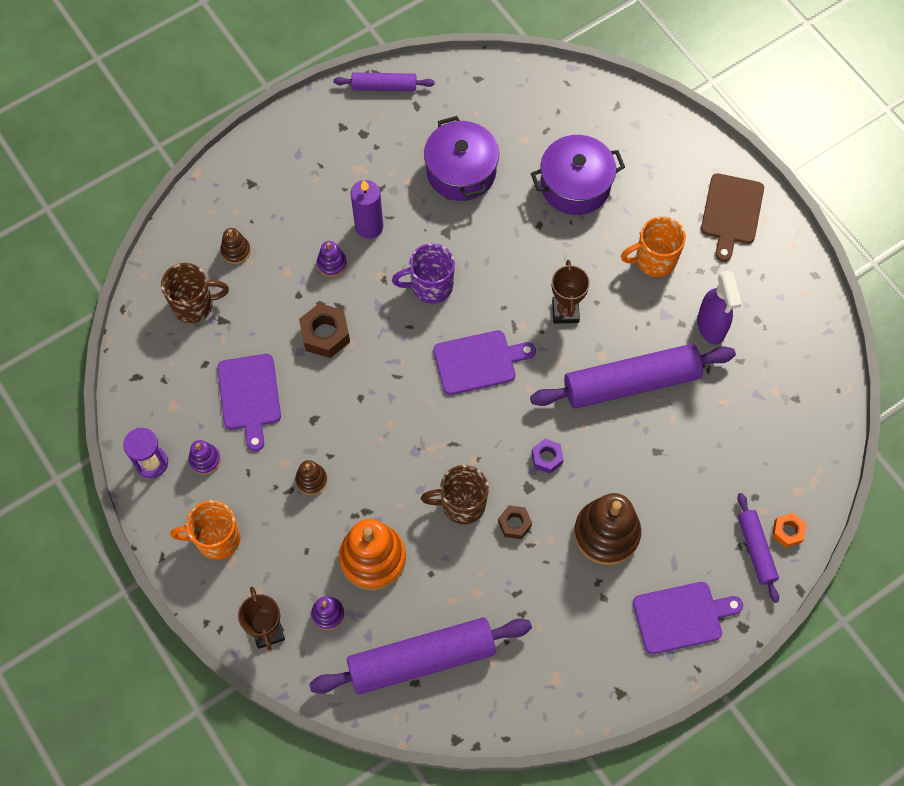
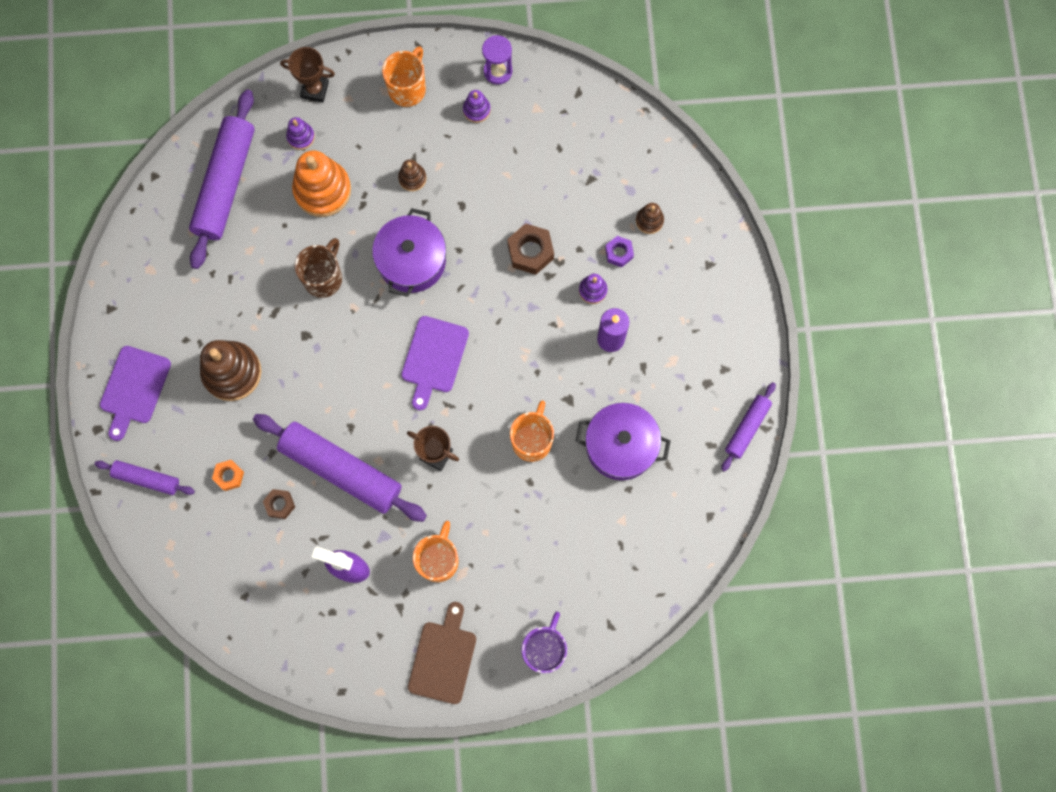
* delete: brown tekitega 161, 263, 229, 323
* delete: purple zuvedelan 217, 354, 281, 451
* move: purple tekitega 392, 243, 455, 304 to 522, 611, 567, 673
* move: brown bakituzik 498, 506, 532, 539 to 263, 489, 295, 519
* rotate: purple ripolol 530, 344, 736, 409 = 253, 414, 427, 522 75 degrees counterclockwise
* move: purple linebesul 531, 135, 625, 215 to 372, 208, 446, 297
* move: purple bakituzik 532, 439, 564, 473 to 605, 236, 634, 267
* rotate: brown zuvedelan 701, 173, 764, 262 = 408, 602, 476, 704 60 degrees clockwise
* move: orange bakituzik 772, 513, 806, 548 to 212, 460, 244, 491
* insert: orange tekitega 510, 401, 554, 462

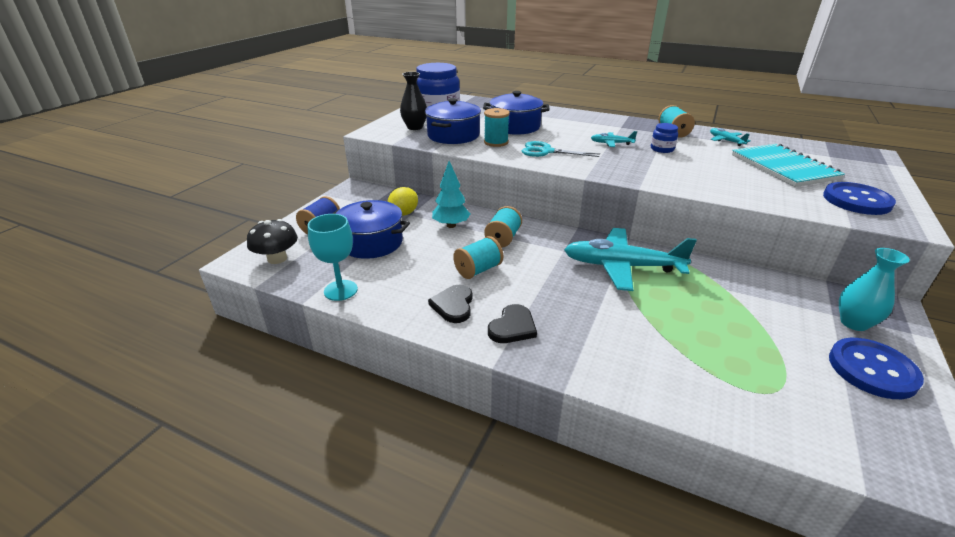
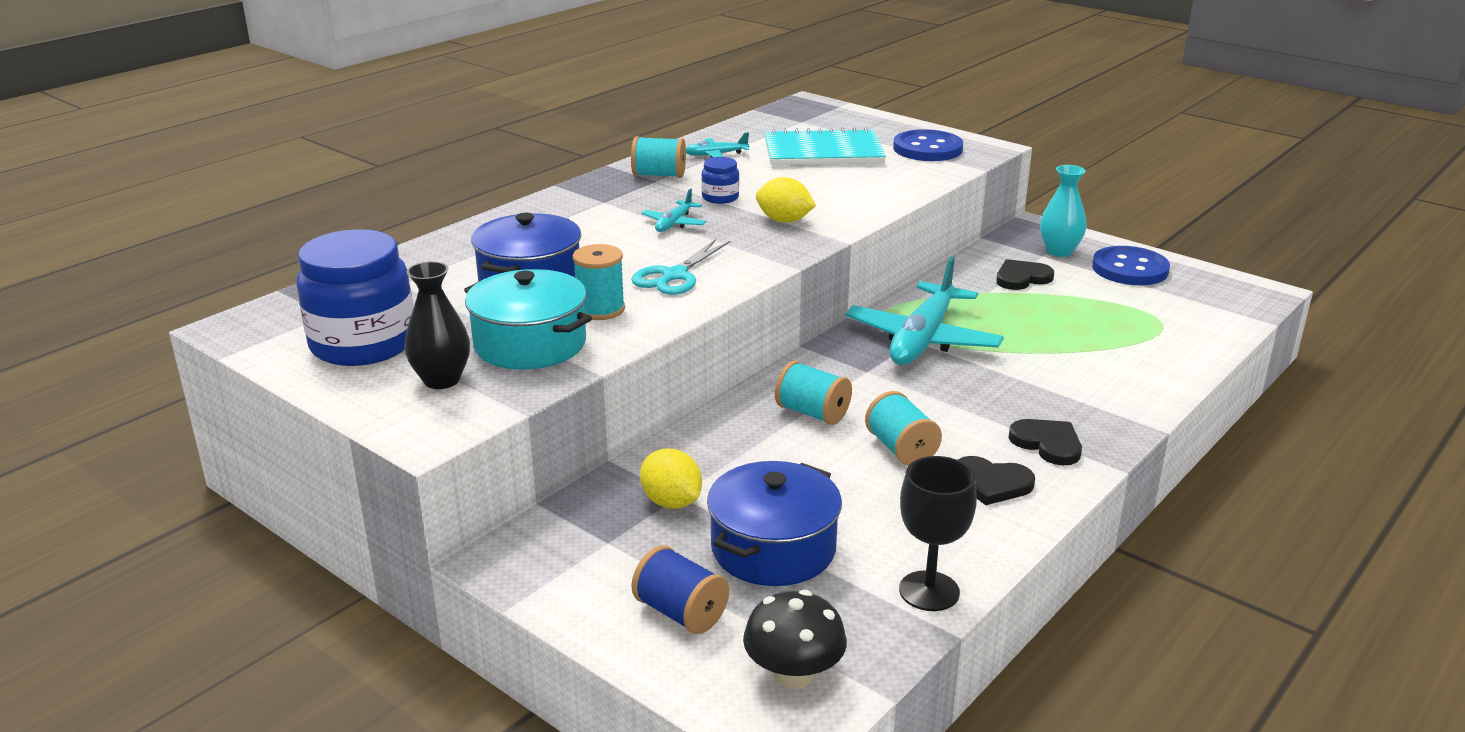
* recolor: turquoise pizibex 307, 214, 358, 301 to black pizibex 899, 456, 977, 611
* recolor: blue linebesul 425, 98, 481, 144 to turquoise linebesul 464, 269, 592, 370
* delete: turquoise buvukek 432, 161, 470, 228
* insert: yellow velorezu 756, 177, 816, 223
* insert: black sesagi 996, 259, 1054, 290

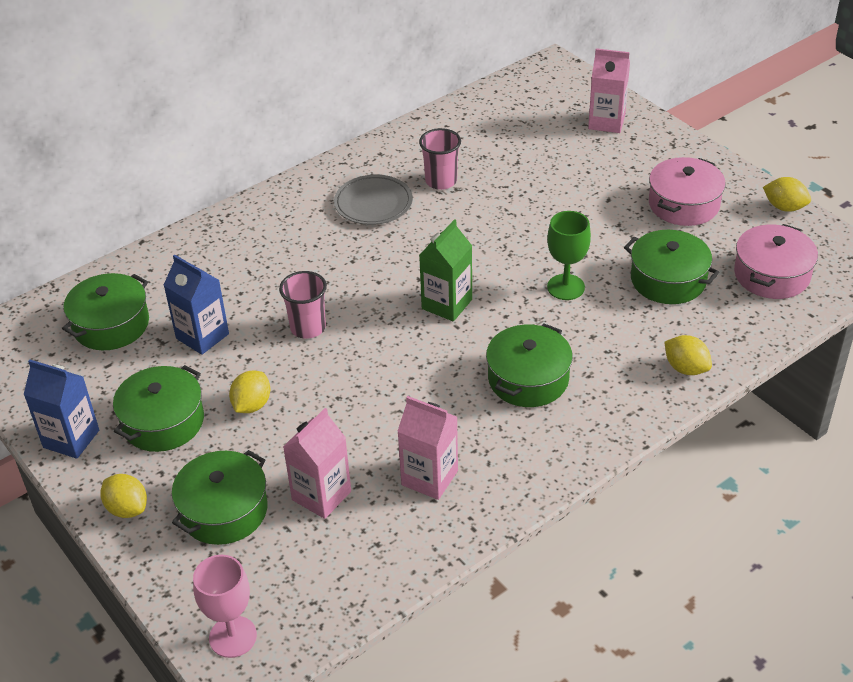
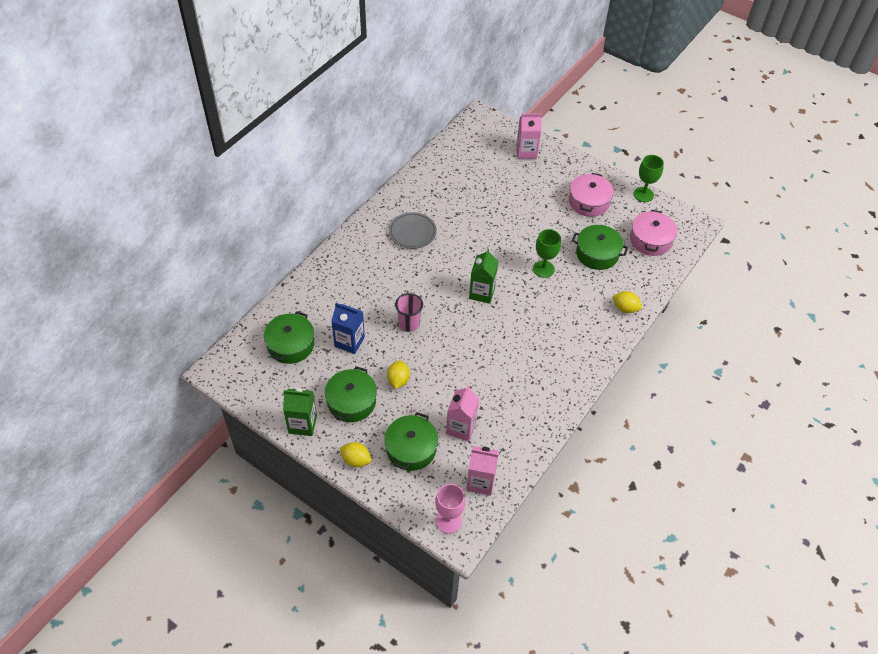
* recolor: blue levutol 24, 360, 99, 459 to green levutol 283, 388, 317, 436
* move: pink levutol 397, 396, 458, 500 to 466, 446, 499, 495
* delete: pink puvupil 419, 128, 461, 190
* delete: green linebesul 486, 323, 573, 407
* replace: yellow velorezu 763, 177, 811, 212 to green pizibex 633, 155, 664, 202

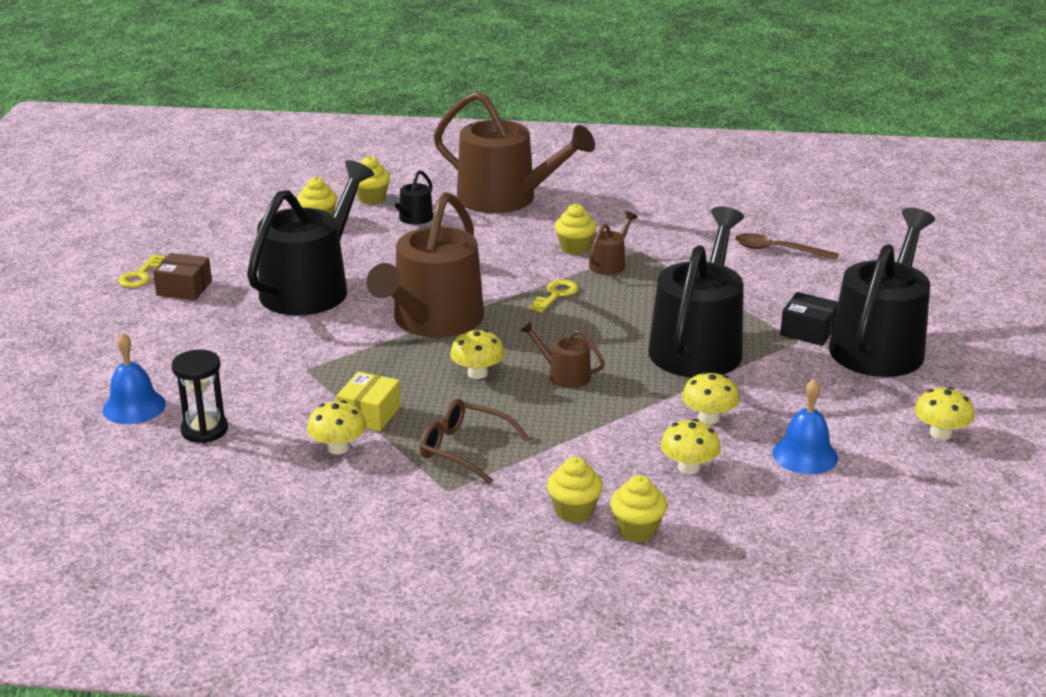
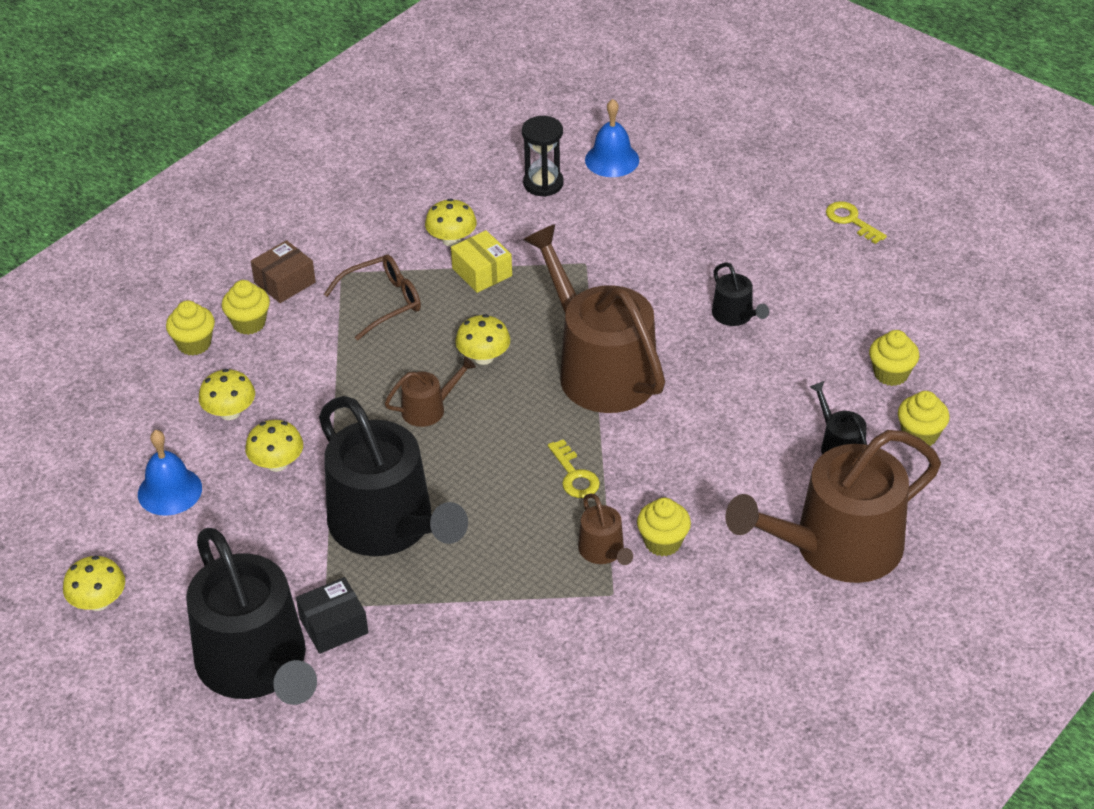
* move: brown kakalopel 153, 253, 212, 300 to 251, 240, 316, 303
* resize: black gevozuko 247, 160, 374, 316 = 712, 262, 769, 326 x0.43
* delete: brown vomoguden 735, 233, 839, 260

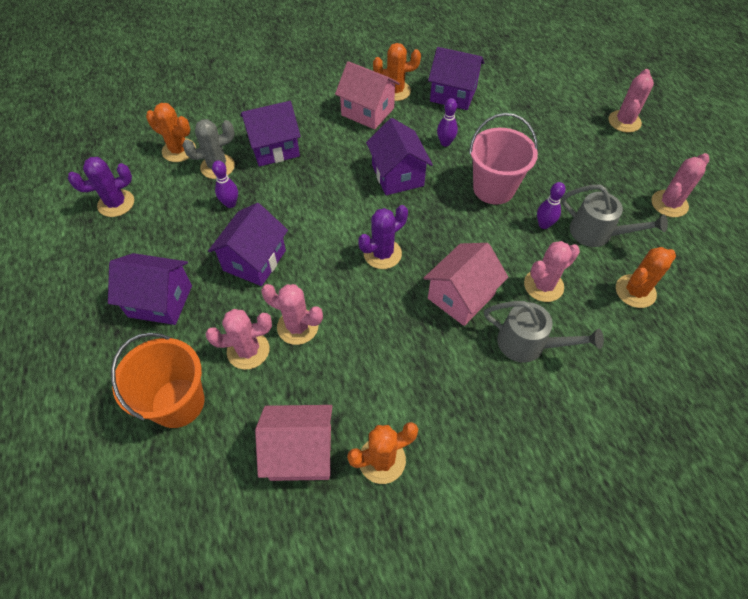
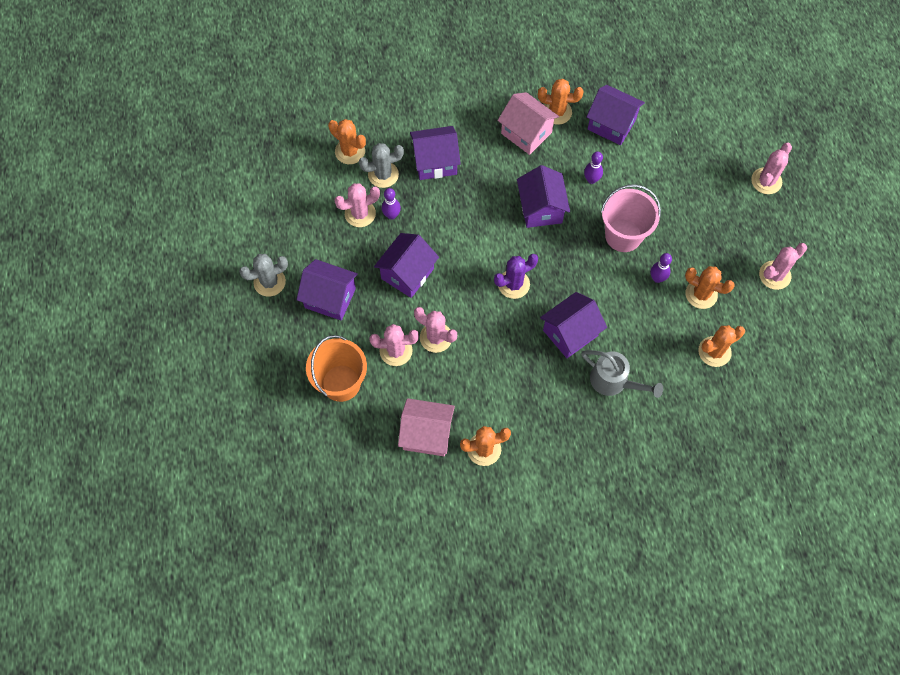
* delete: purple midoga 68, 157, 134, 217
* recolor: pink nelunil 424, 243, 508, 326 to purple nelunil 540, 292, 607, 358
* move: pink midoga 524, 241, 580, 302 to 334, 183, 380, 227
* replace: grey gevozuko 561, 185, 668, 247 to orange midoga 685, 266, 735, 309
* insert: grey midoga 239, 254, 288, 296

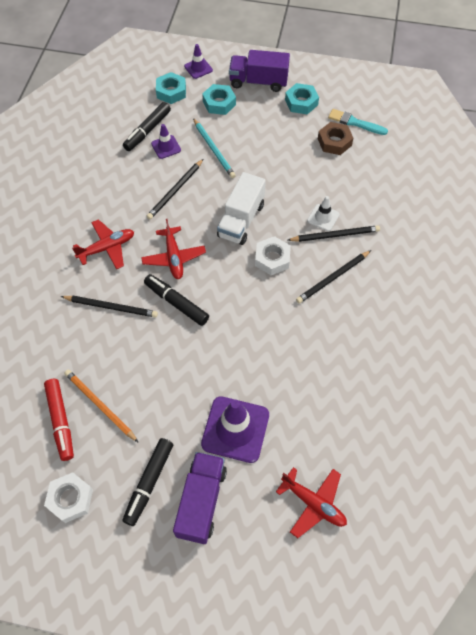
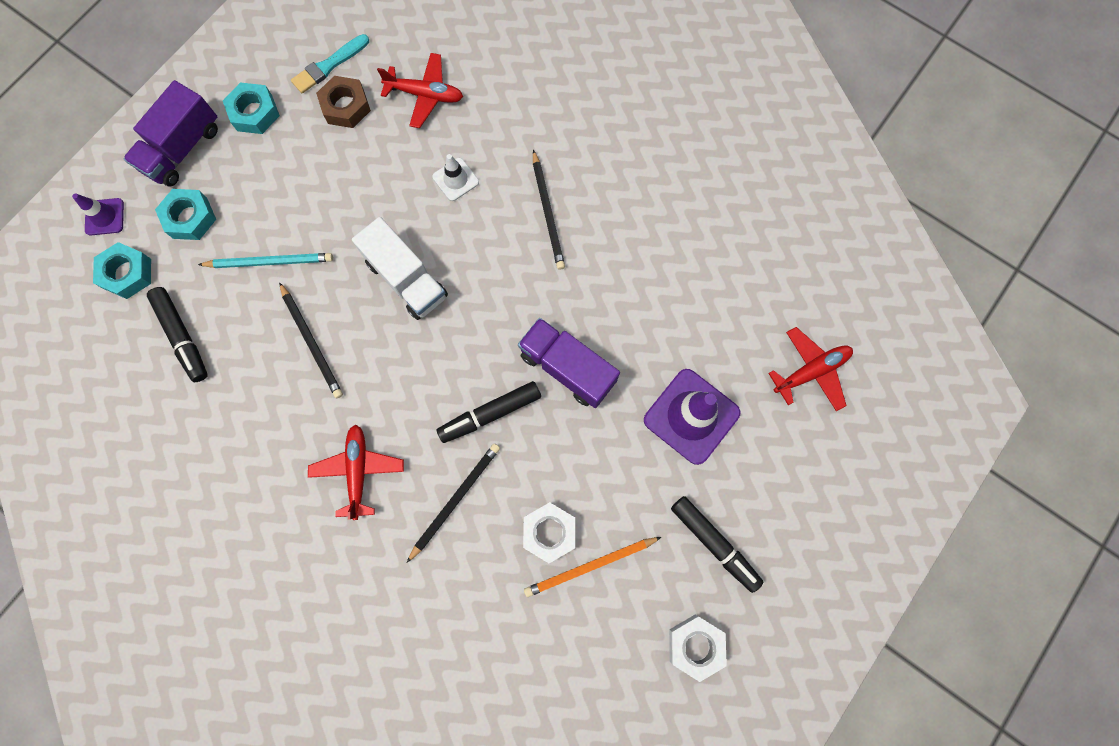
* delete: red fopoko 44, 379, 74, 461
* move: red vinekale 141, 219, 206, 279 to 377, 53, 463, 128
* delete: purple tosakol 151, 124, 181, 159
* move: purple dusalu 173, 452, 227, 544 to 518, 318, 620, 408
* move: white bakituzik 255, 236, 291, 275 to 523, 502, 575, 563
* delete: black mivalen 288, 225, 380, 242

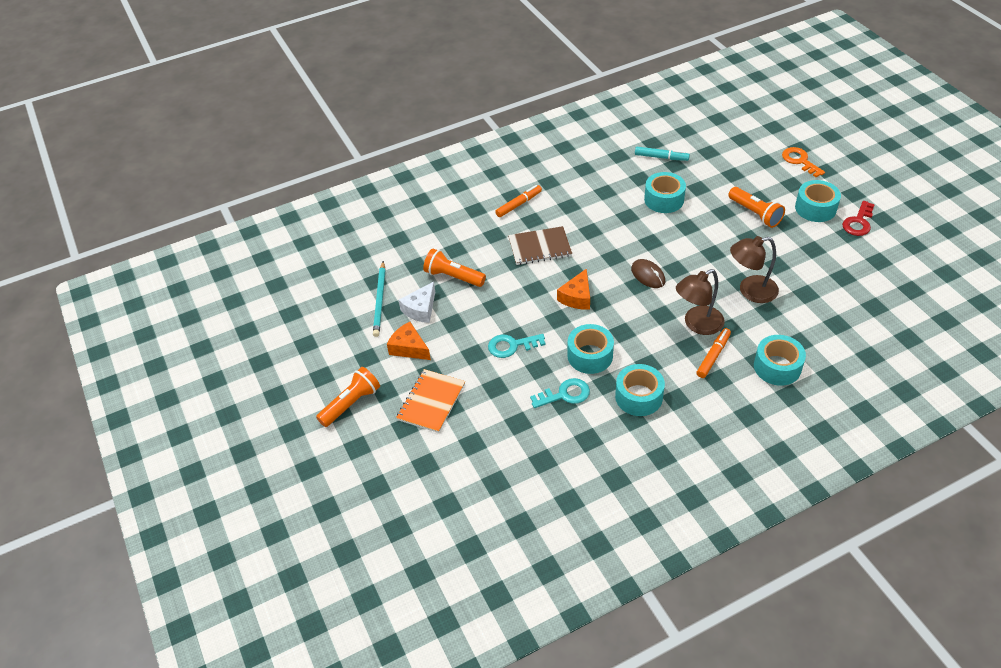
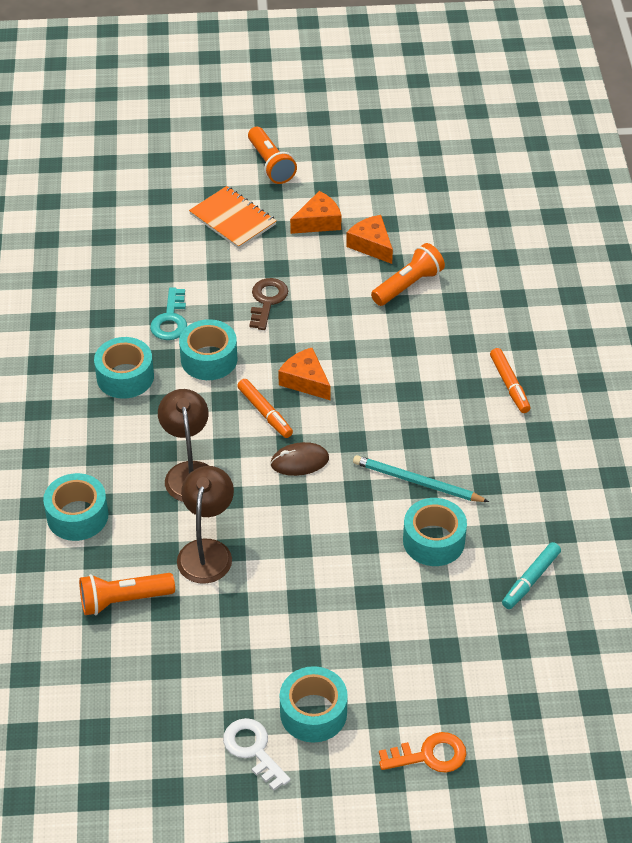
* move: turquoise mivalen 373, 261, 386, 337 to 353, 455, 489, 502
* recolor: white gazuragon 399, 282, 435, 323 to orange gazuragon 346, 215, 393, 264
* recolor: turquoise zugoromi 488, 334, 545, 358 to brown zugoromi 249, 278, 288, 330
* delete: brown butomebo 508, 226, 572, 265
* move: orange fopoko 696, 328, 731, 378 to 237, 379, 293, 438
* move: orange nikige 728, 187, 785, 228 to 79, 573, 175, 615
* recolor: red zugoromi 842, 201, 875, 236 to white zugoromi 223, 718, 291, 791

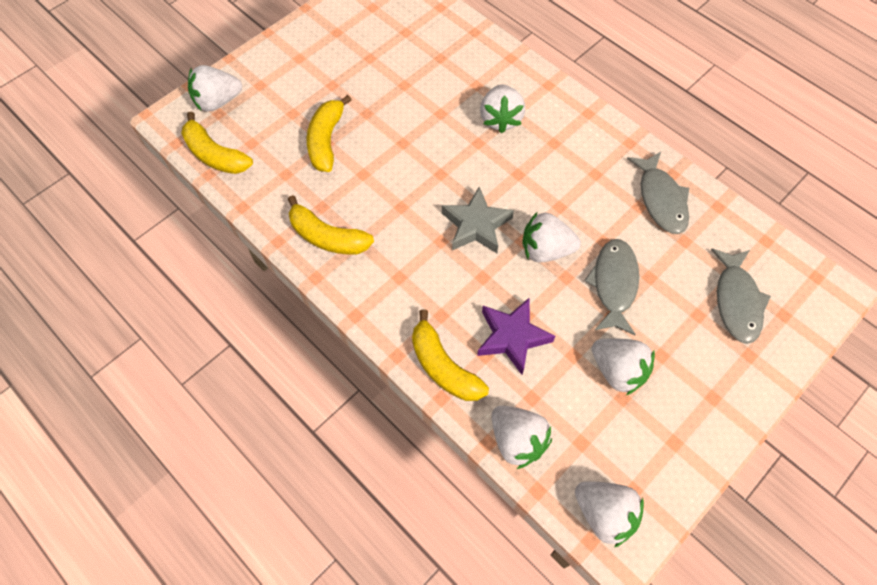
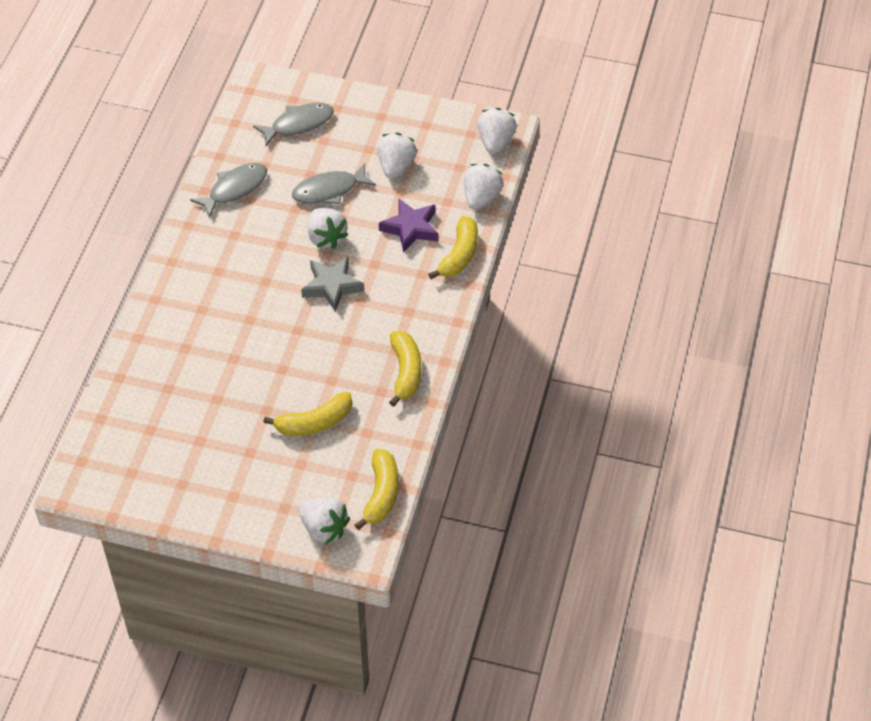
* delete: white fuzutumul 480, 85, 526, 133

